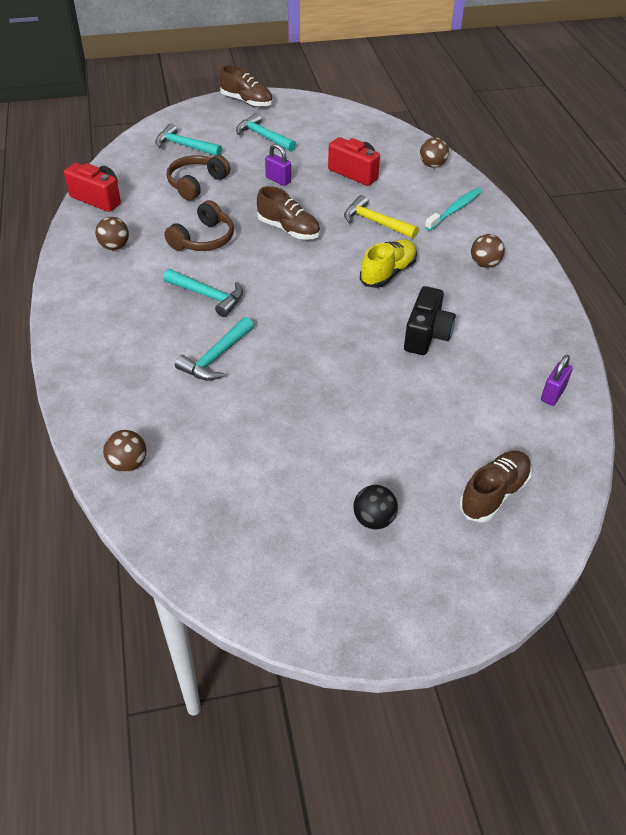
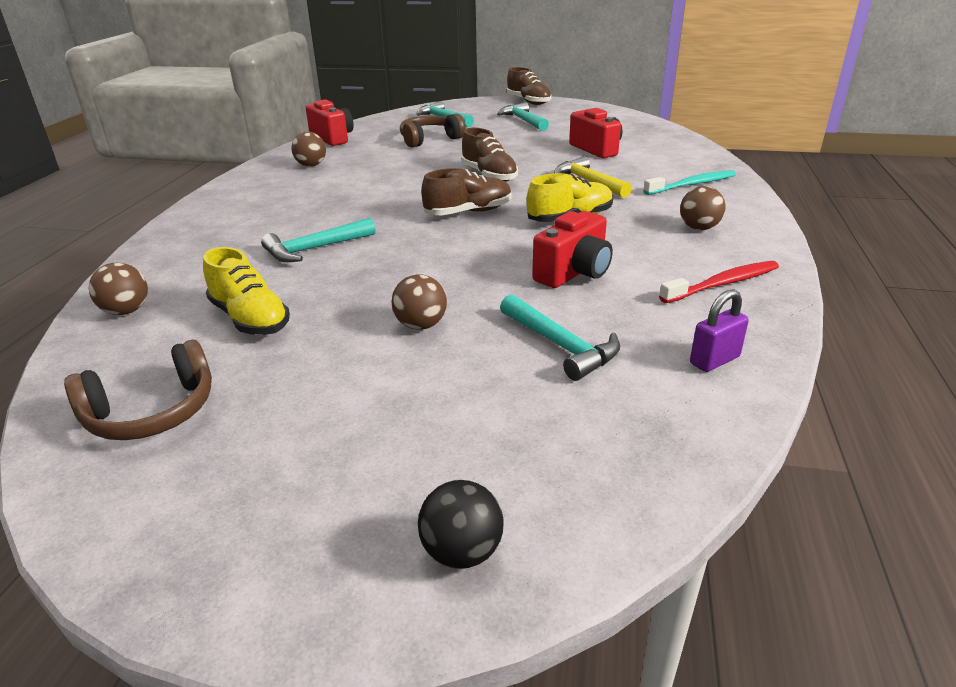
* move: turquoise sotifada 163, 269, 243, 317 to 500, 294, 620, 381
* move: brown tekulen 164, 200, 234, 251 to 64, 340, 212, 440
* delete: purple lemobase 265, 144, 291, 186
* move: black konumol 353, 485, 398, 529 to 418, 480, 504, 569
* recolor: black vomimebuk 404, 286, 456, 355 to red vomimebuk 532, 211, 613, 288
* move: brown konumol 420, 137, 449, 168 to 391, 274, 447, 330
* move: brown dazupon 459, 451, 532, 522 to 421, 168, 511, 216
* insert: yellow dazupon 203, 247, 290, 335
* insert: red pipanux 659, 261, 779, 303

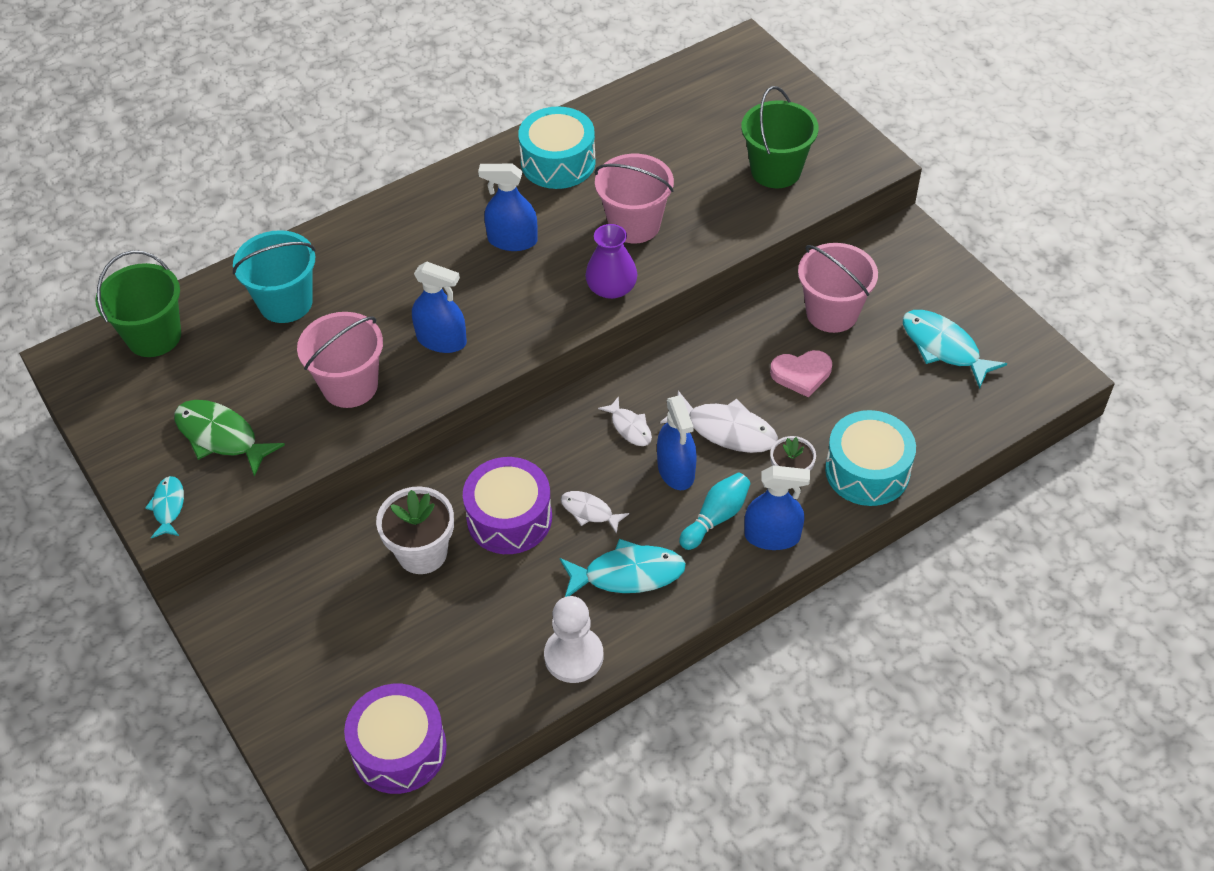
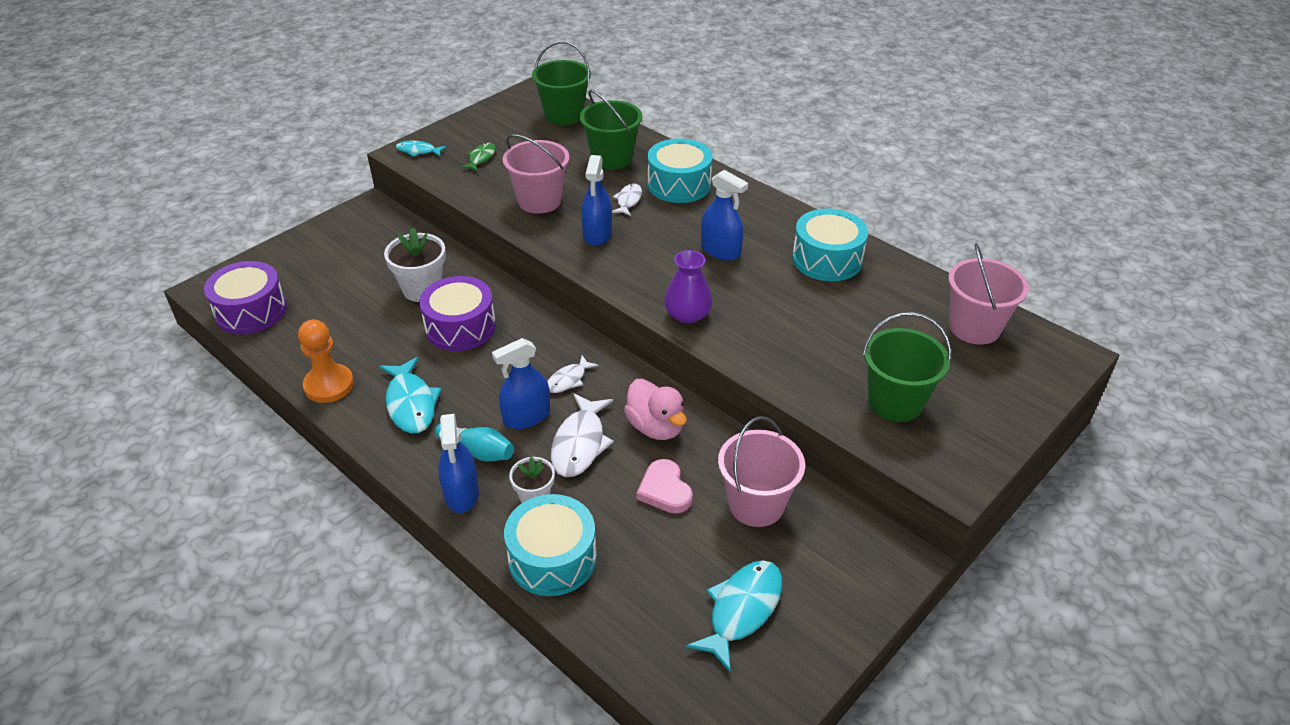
* rotate: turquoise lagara 145, 476, 184, 538 = 396, 141, 447, 157 150 degrees counterclockwise
* resize: green lagara 174, 400, 285, 477 = 460, 143, 496, 172 x0.58
* recolor: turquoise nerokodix 233, 230, 316, 323 to green nerokodix 580, 90, 642, 170
* rotate: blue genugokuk 478, 164, 538, 251 = 701, 170, 748, 260 135 degrees clockwise
* recolor: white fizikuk 544, 596, 603, 683 to orange fizikuk 298, 319, 354, 403
* move: white lagara 561, 491, 629, 534 to 612, 184, 642, 216
* move: pink nerokodix 595, 154, 674, 243 to 948, 243, 1029, 345
* insert: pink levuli 624, 379, 687, 440
* insert: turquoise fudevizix 648, 138, 713, 203

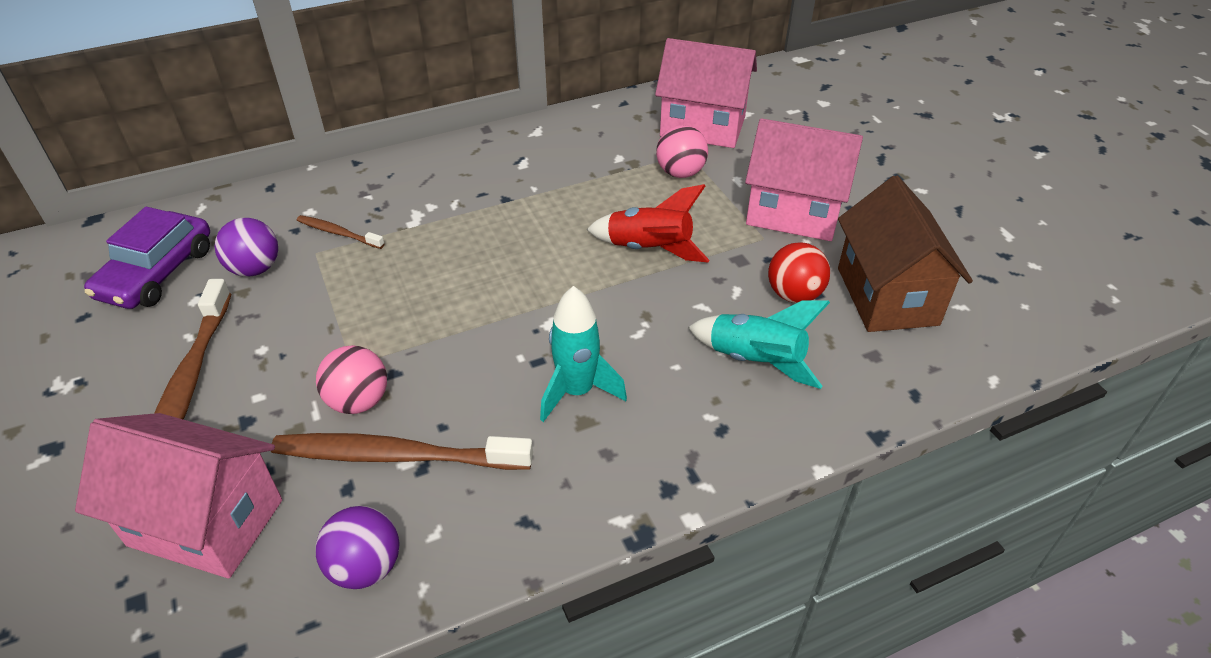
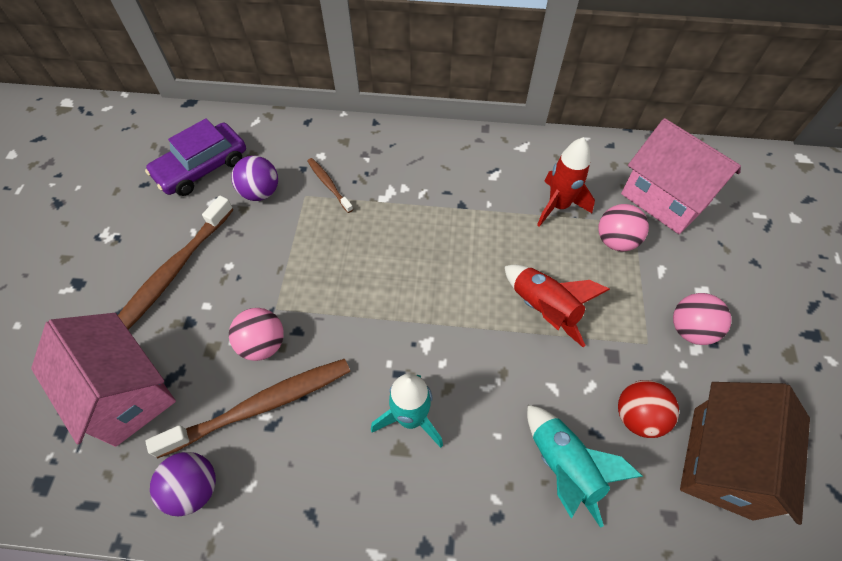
* rotate: brown pipanux 271, 433, 533, 470 = 146, 359, 350, 458 120 degrees clockwise
* replace: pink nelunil 745, 118, 863, 241 to pink konumol 673, 293, 732, 345
* insert: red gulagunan 537, 137, 595, 227

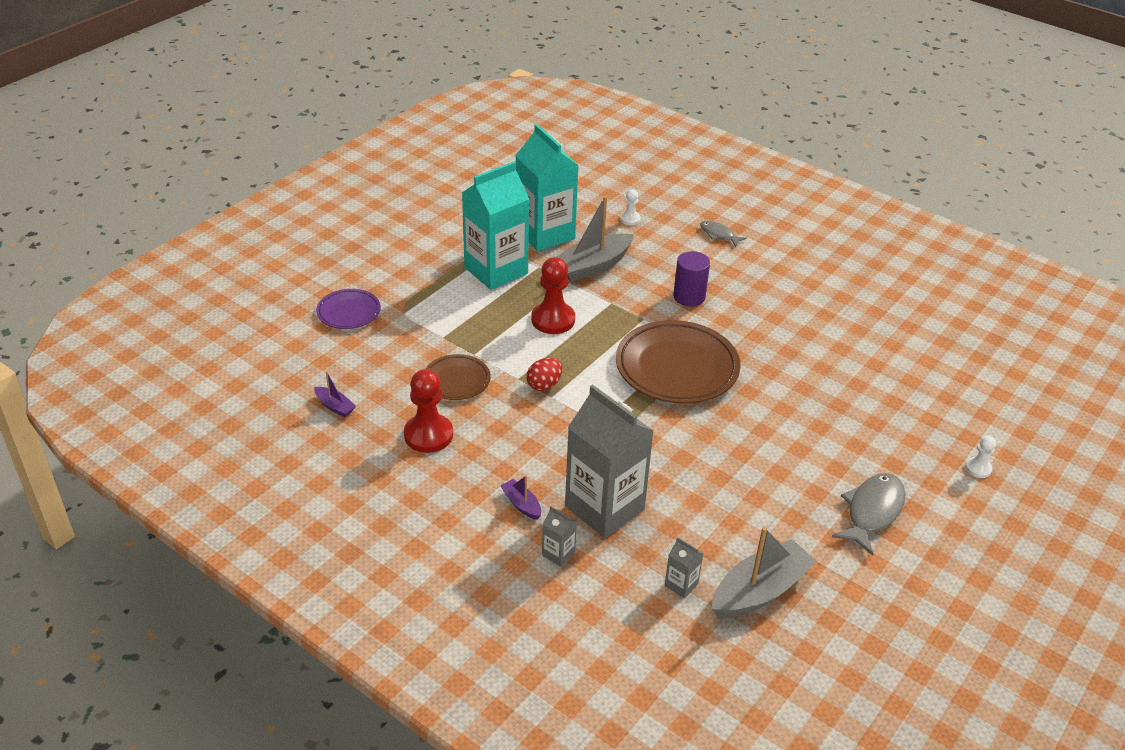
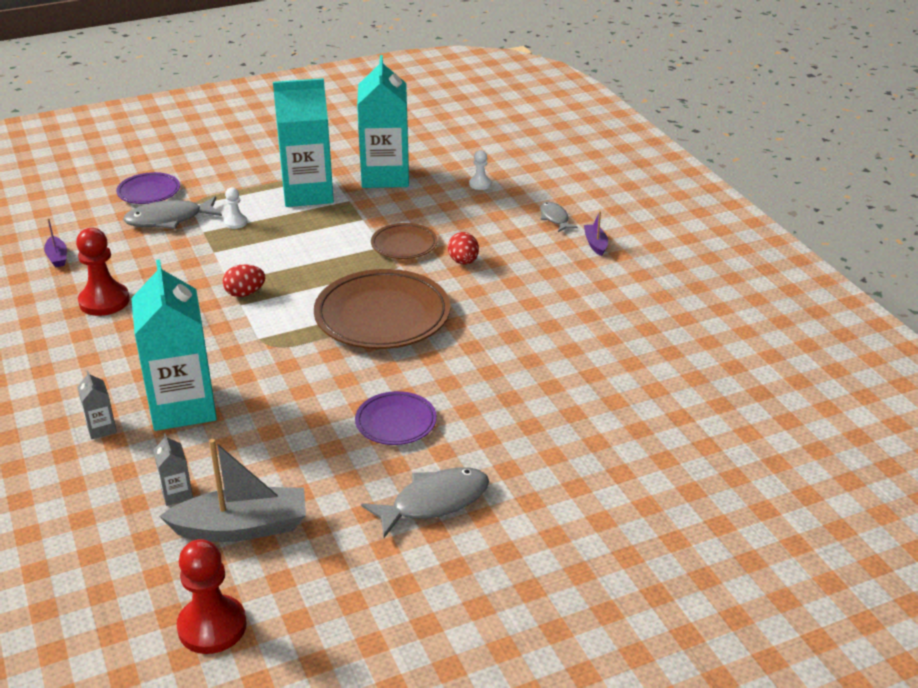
* move: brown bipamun 426, 354, 491, 400 to 371, 223, 438, 259
* move: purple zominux 500, 475, 541, 520 to 584, 211, 608, 256
* move: red fizikuk 531, 257, 575, 334 to 176, 539, 247, 654
* delete: grey zominux 557, 196, 634, 282
* recolor: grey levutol 565, 385, 654, 538 to turquoise levutol 131, 259, 217, 431
* replace: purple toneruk 673, 251, 710, 307 to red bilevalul 448, 232, 479, 265
* move: white fizikuk 965, 436, 996, 478 to 224, 187, 247, 229
* insert: grey lagara 123, 196, 222, 229
* insert: purple bipamun 355, 391, 437, 445

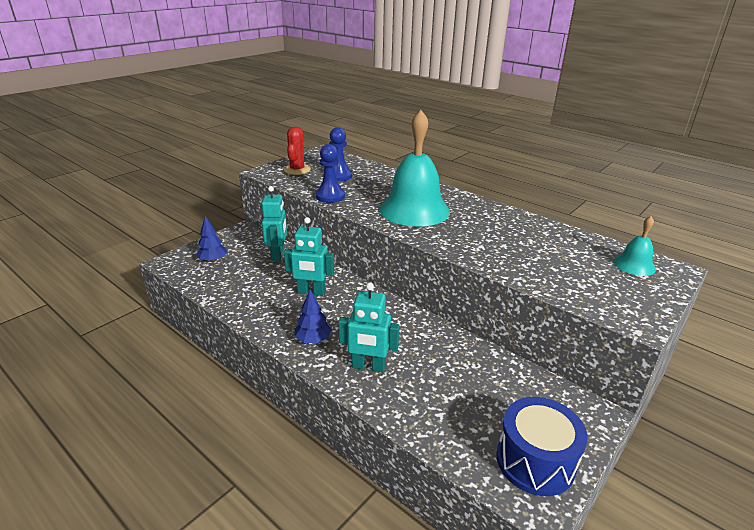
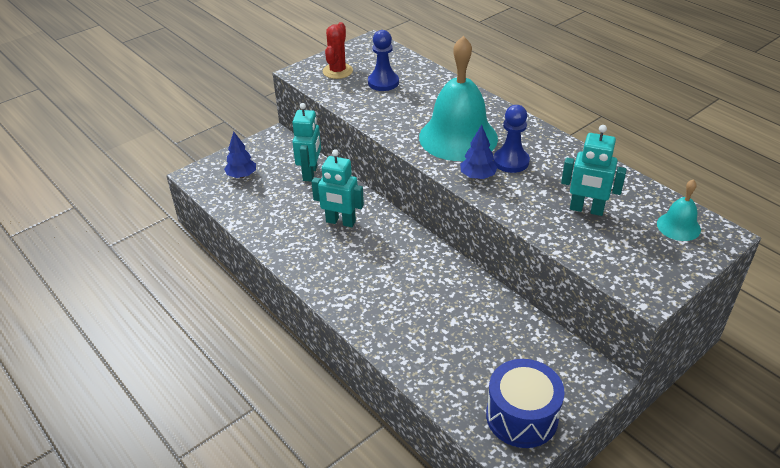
* move: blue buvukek 295, 290, 331, 343 to 460, 125, 498, 179
* move: blue fizikuk 315, 144, 345, 203 to 493, 105, 530, 173
* move: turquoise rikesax 338, 282, 400, 372 to 561, 125, 627, 216

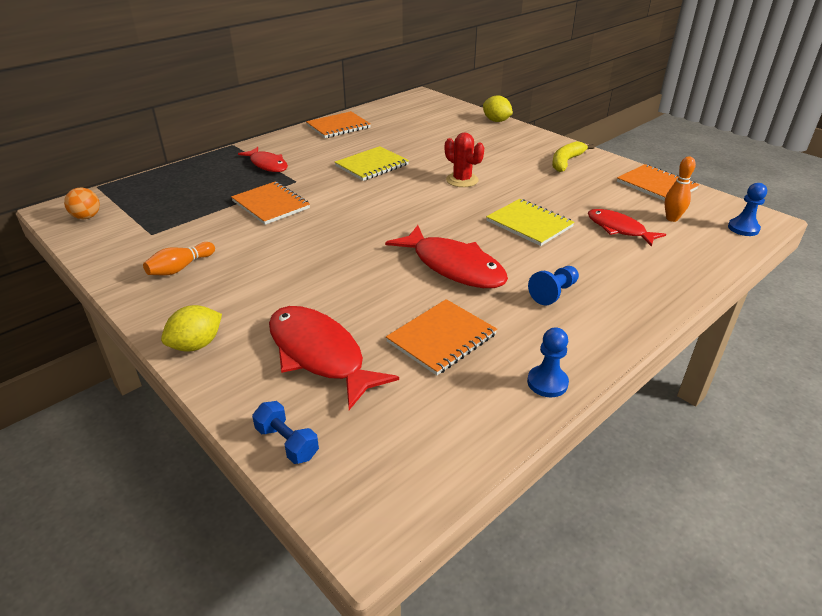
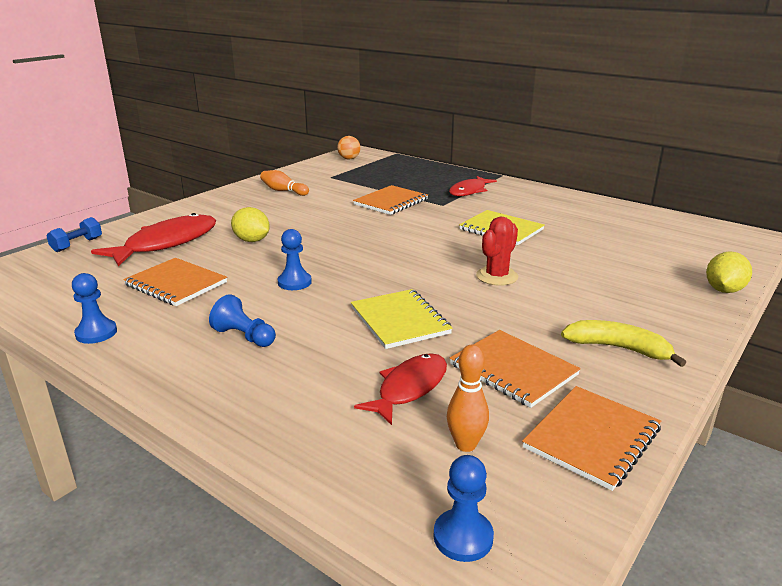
* move: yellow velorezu 161, 305, 222, 352 to 231, 207, 270, 242
* move: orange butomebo 306, 111, 371, 138 to 450, 330, 581, 408
* replace: red lagara 385, 225, 508, 288 to blue fizikuk 278, 229, 312, 290
* rotate: yellow butomebo 486, 199, 575, 246 = 351, 289, 452, 349 60 degrees counterclockwise

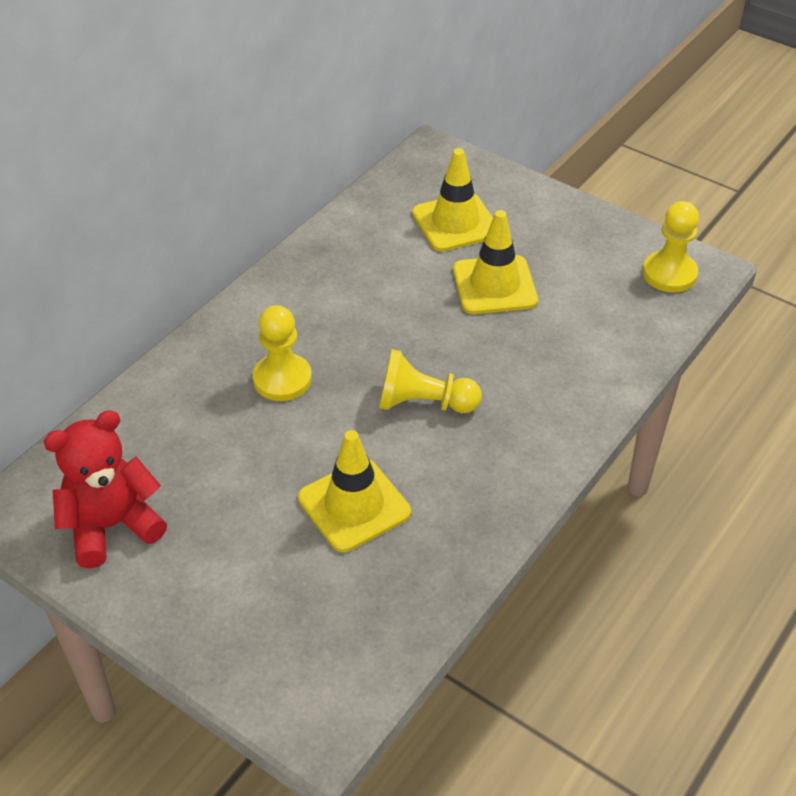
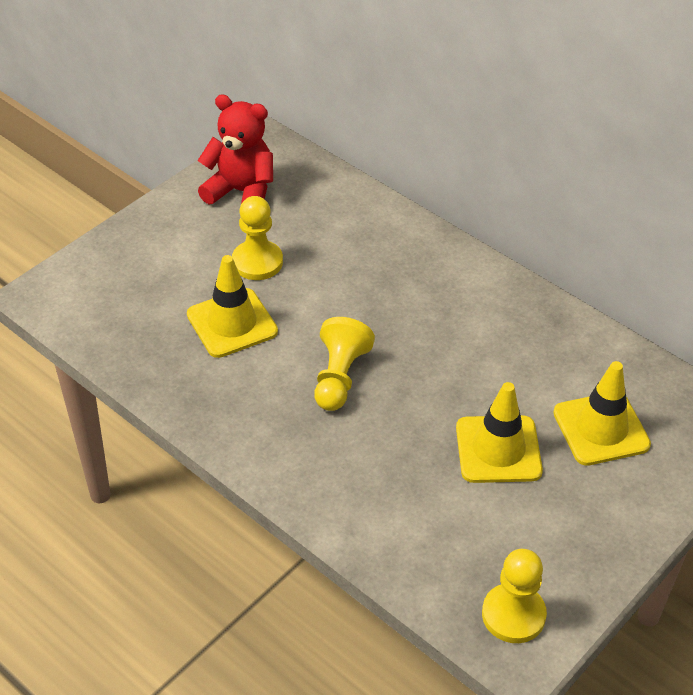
* rotate: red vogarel 43, 410, 167, 569 = 198, 94, 273, 205 45 degrees counterclockwise
* move: yellow fizikuk 253, 305, 312, 401 to 232, 196, 283, 280

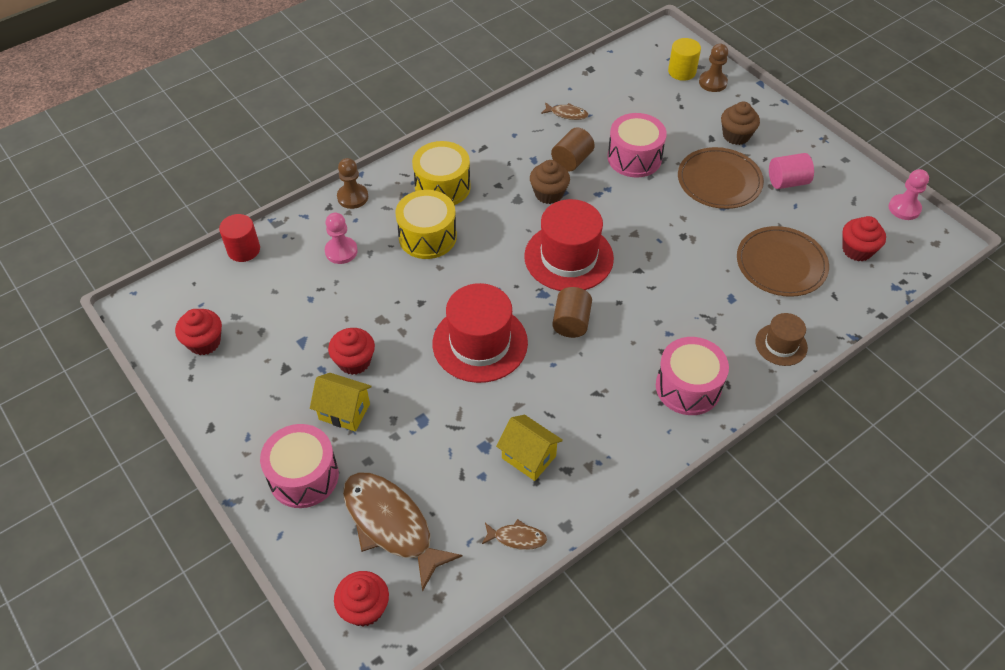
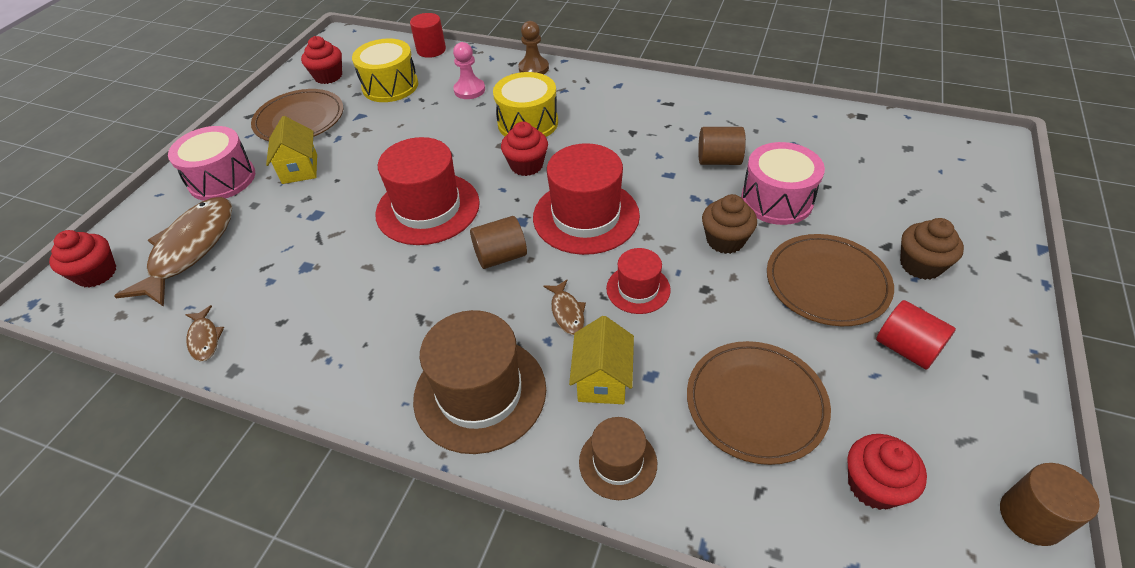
* move: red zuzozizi 328, 328, 375, 375 to 501, 122, 548, 176
* move: yellow fudevizix 412, 141, 471, 205 to 352, 38, 418, 102
* move: yellow nelunil 496, 415, 563, 481 to 569, 316, 634, 404
* move: brown zuzozizi 530, 160, 570, 204 to 702, 194, 757, 254
* move: brown lagara 541, 102, 589, 120 to 543, 280, 586, 335
* replace: pink fudevizix 656, 337, 729, 415 to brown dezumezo 413, 310, 546, 454
* delete: yellow toneruk 668, 38, 701, 81
* delete: brown fizikuk 699, 44, 728, 92
* recolor: pink toneruk 769, 153, 814, 189 to red toneruk 876, 300, 956, 370
* replace: pink fizikuk 889, 169, 929, 220 to brown toneruk 1000, 463, 1100, 546
* insert: brown bipamun 251, 89, 343, 141
* insert: red dezumezo 606, 248, 671, 314

